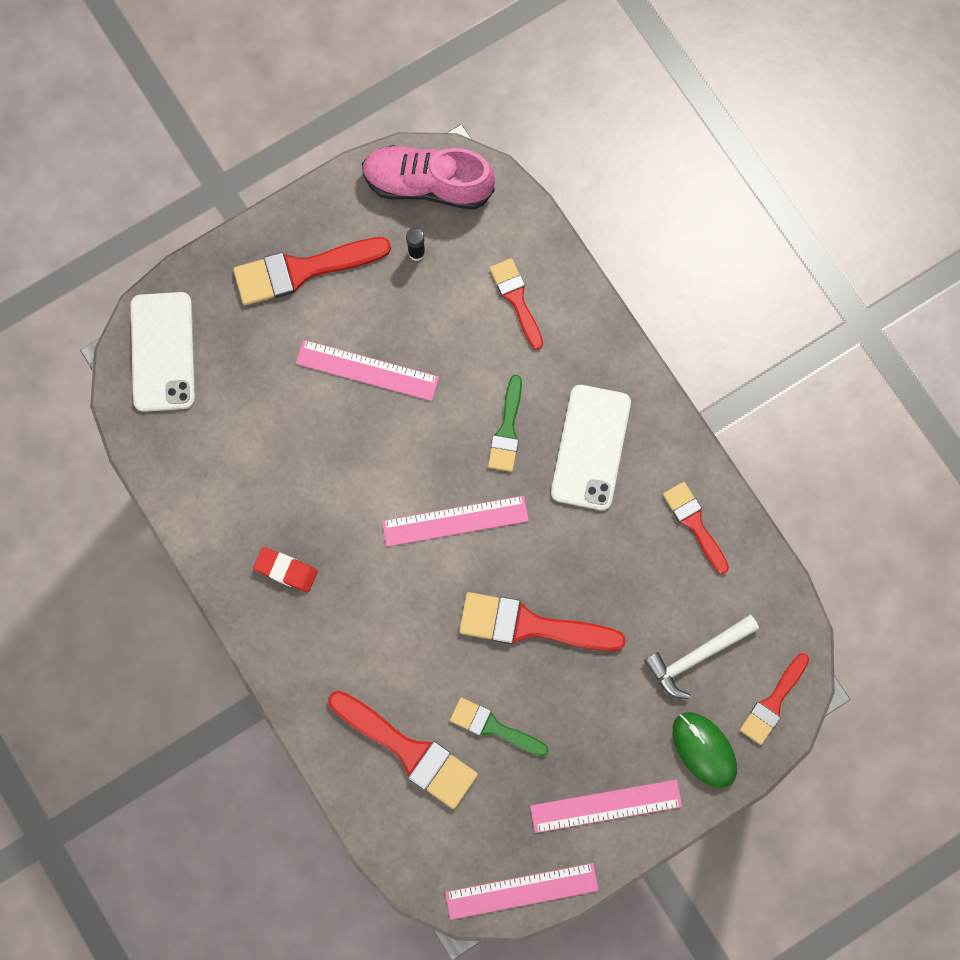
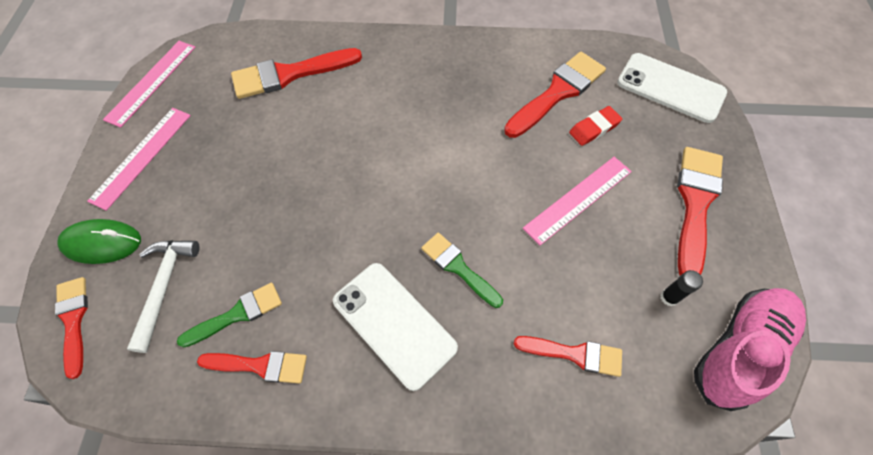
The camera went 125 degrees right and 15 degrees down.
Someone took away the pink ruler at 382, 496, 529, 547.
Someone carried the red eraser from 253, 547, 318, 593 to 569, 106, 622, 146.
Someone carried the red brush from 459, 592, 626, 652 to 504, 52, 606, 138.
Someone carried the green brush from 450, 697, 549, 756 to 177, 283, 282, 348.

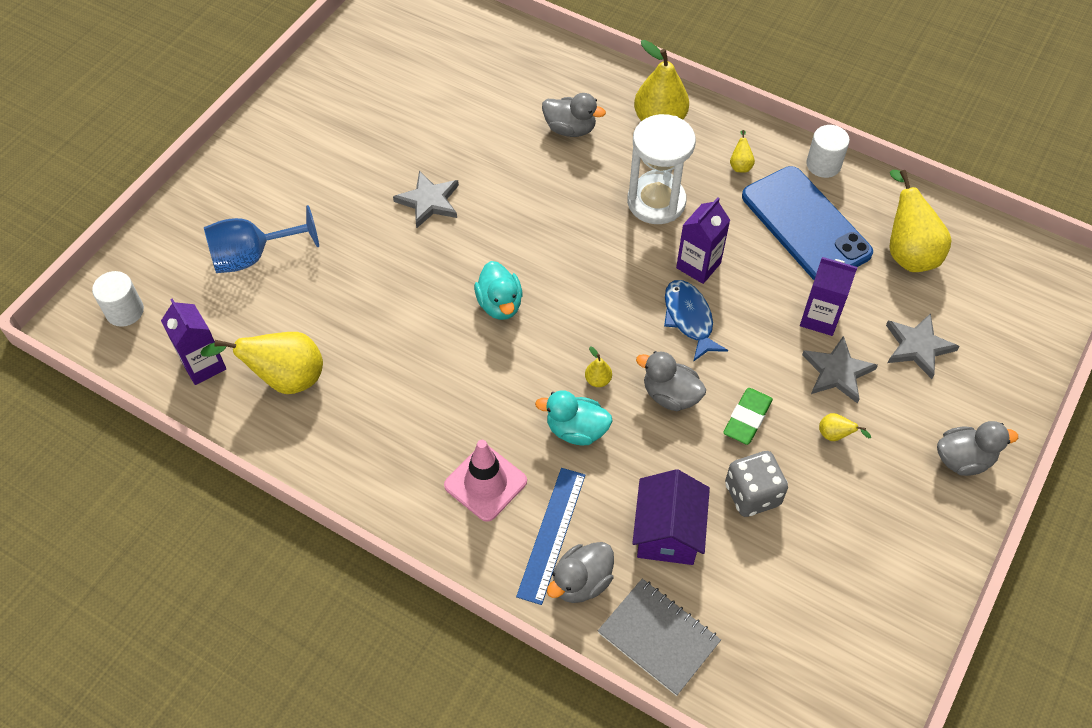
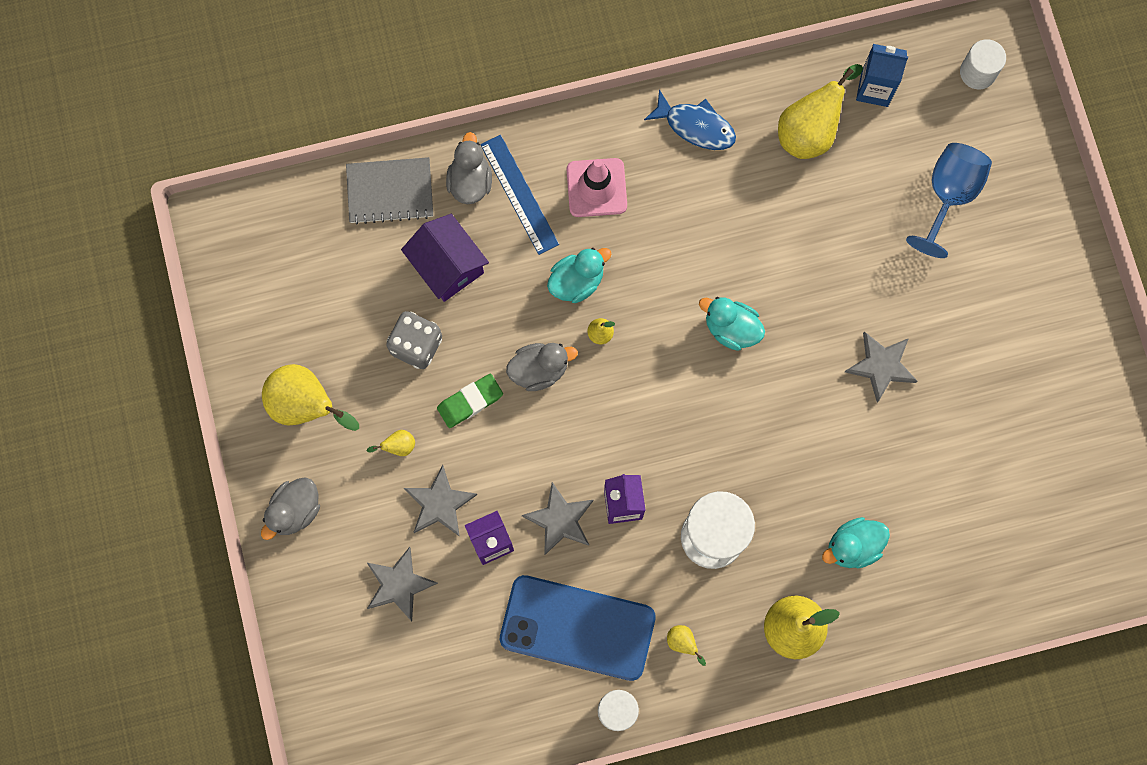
The camera went 135 degrees right and 20 degrees up.
Someone repainted the grey duck at 542, 93, 606, 137, which became the turquoise duck at 822, 517, 890, 568.
Someone carried the yellow pear from 889, 170, 952, 272 to 262, 364, 359, 431.
Someone carried the blue fish from 664, 280, 728, 362 to 644, 89, 736, 150.
Someone repainted the purple carton at 161, 299, 226, 385, which became the blue carton at 856, 44, 908, 107.
Someone rotated the green eraser at 723, 388, 773, 445 by 75 degrees clockwise.
Someone put down the grey star at 522, 482, 594, 555.

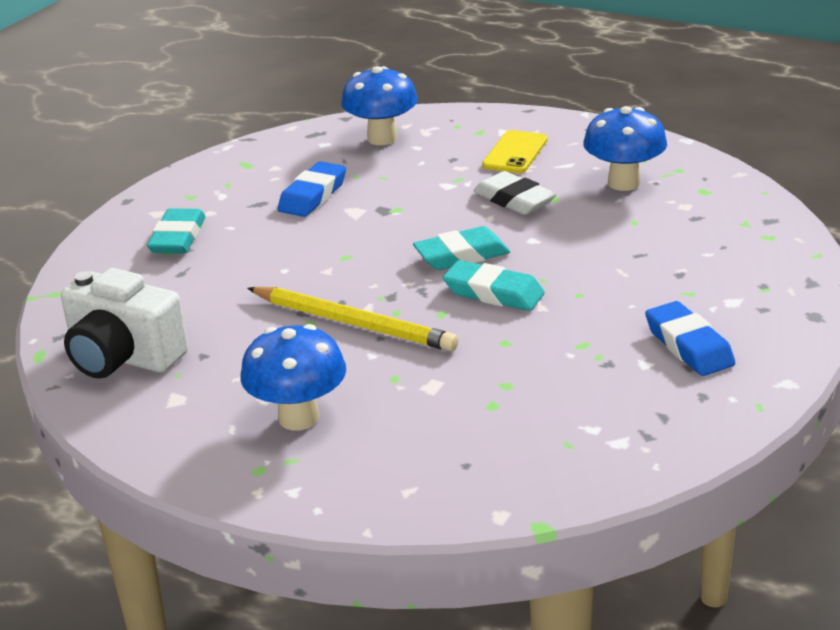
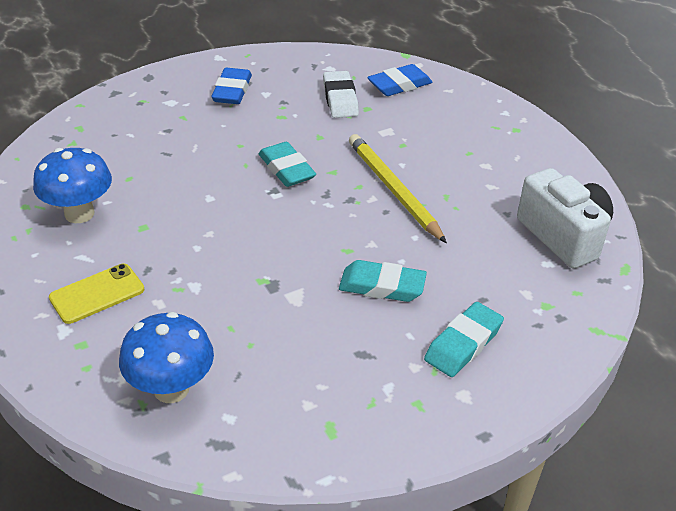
The camera went 150 degrees left and 10 degrees up.
Someone carried the blue eraser from 278, 161, 346, 217 to 367, 64, 432, 96.
Someone carried the white eraser from 473, 171, 557, 215 to 323, 71, 359, 118.
Someone carried the turquoise eraser from 413, 226, 510, 270 to 339, 260, 427, 302.
Someone took away the blue mushroom at 240, 324, 346, 430.

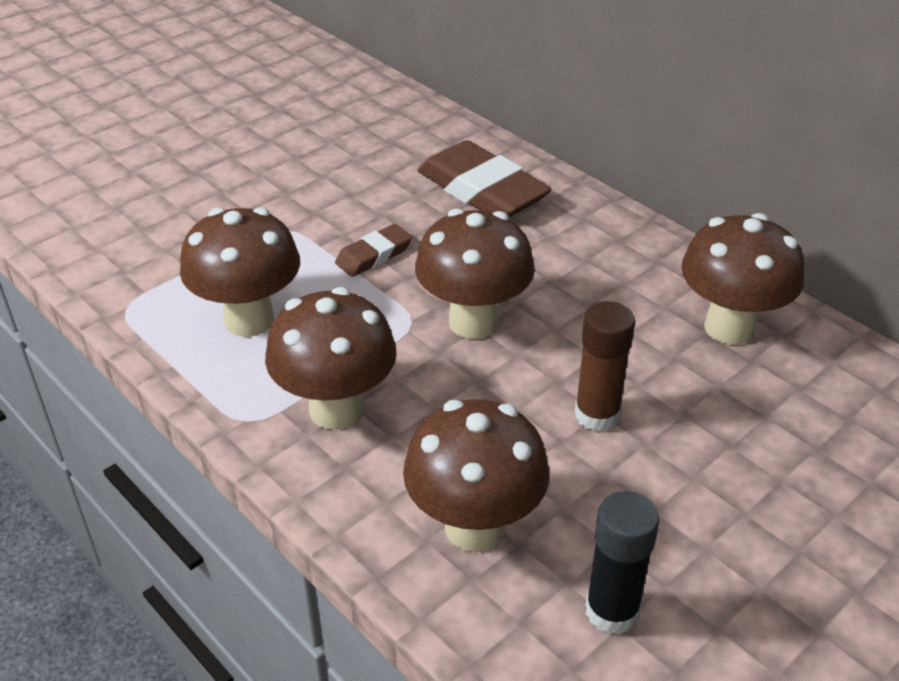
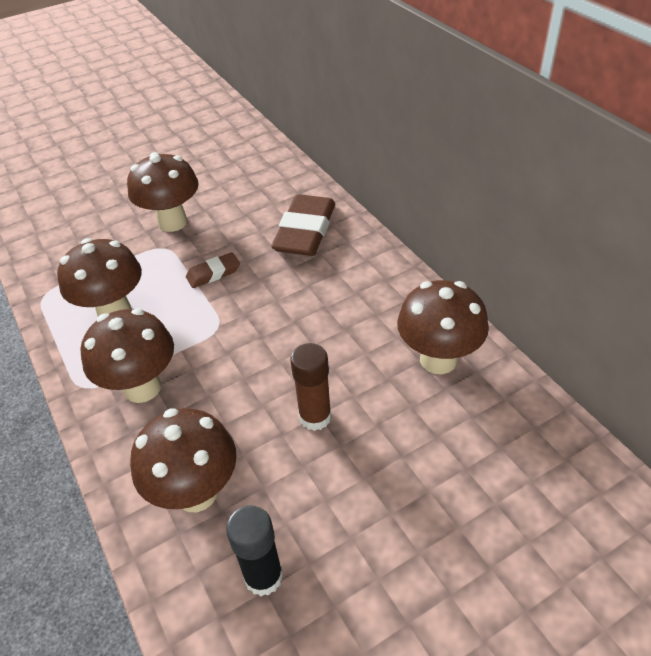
The camera went 15 degrees right and 5 degrees up.
Someone rotated the brown eraser at 418, 140, 551, 218 by 45 degrees clockwise.
Someone carried the brown mushroom from 415, 208, 535, 339 to 127, 152, 199, 232.

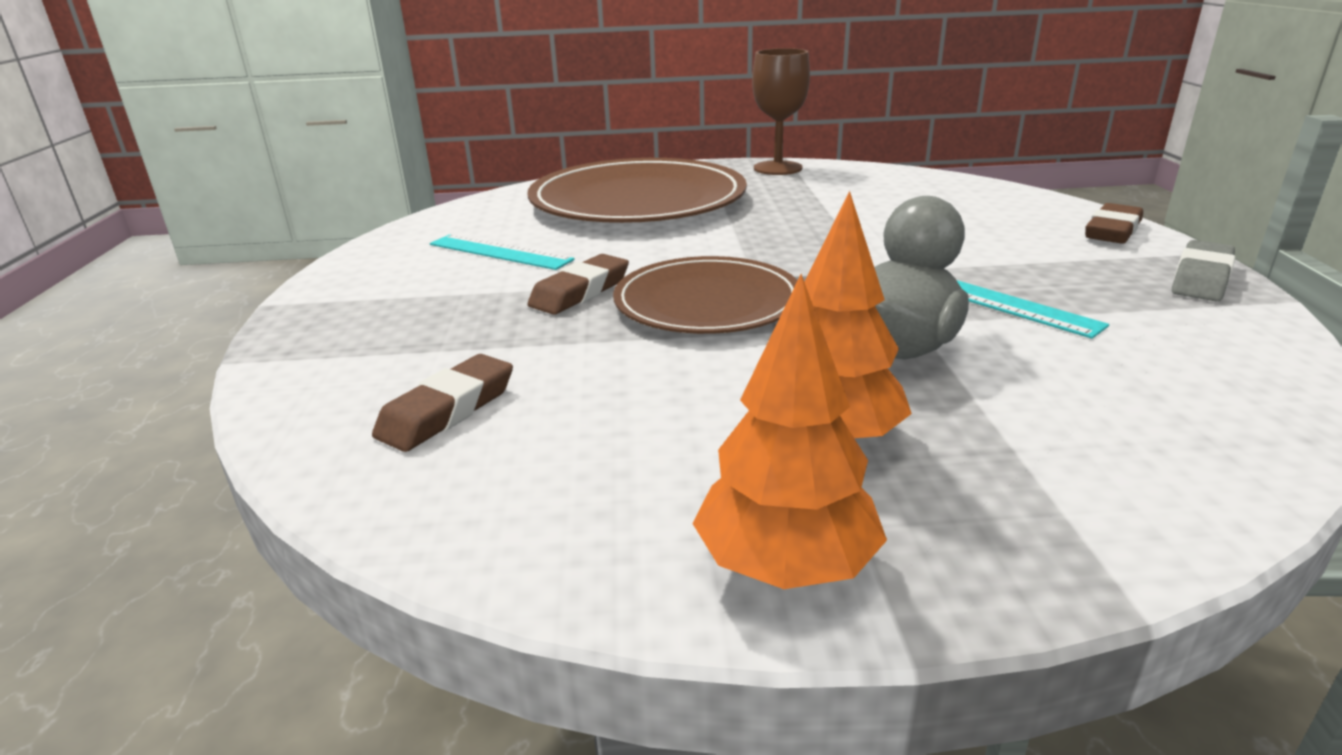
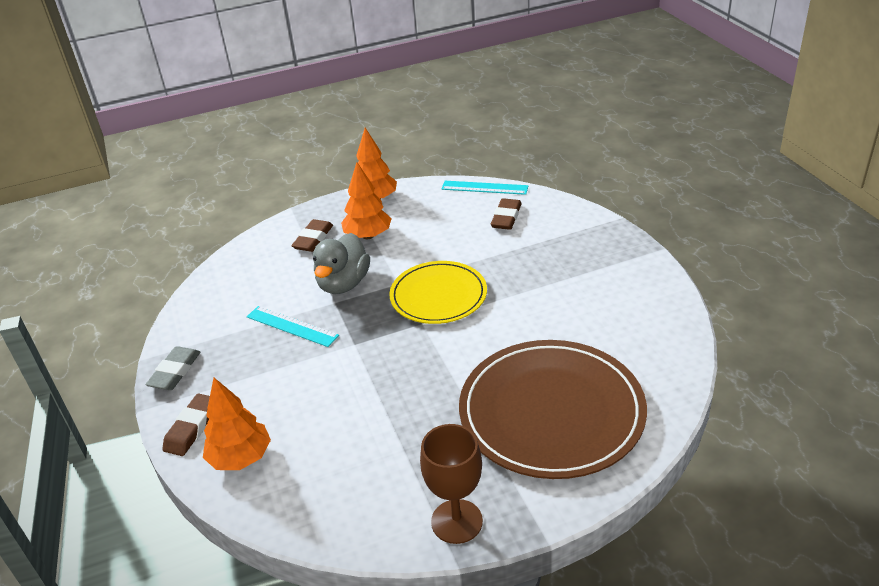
The camera went 165 degrees right and 10 degrees up.
Someone carried the turquoise ruler from 430, 235, 575, 270 to 441, 181, 528, 195.
Someone carried the brown eraser from 527, 254, 629, 315 to 291, 219, 333, 252.
Someone repainted the brown plate at 613, 256, 798, 334, which became the yellow plate at 389, 261, 487, 324.
Someone put down the orange tree at 203, 378, 271, 470.

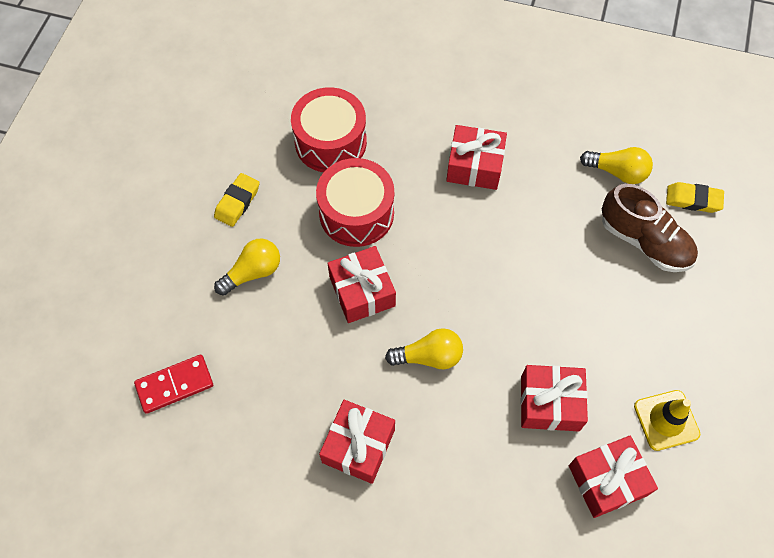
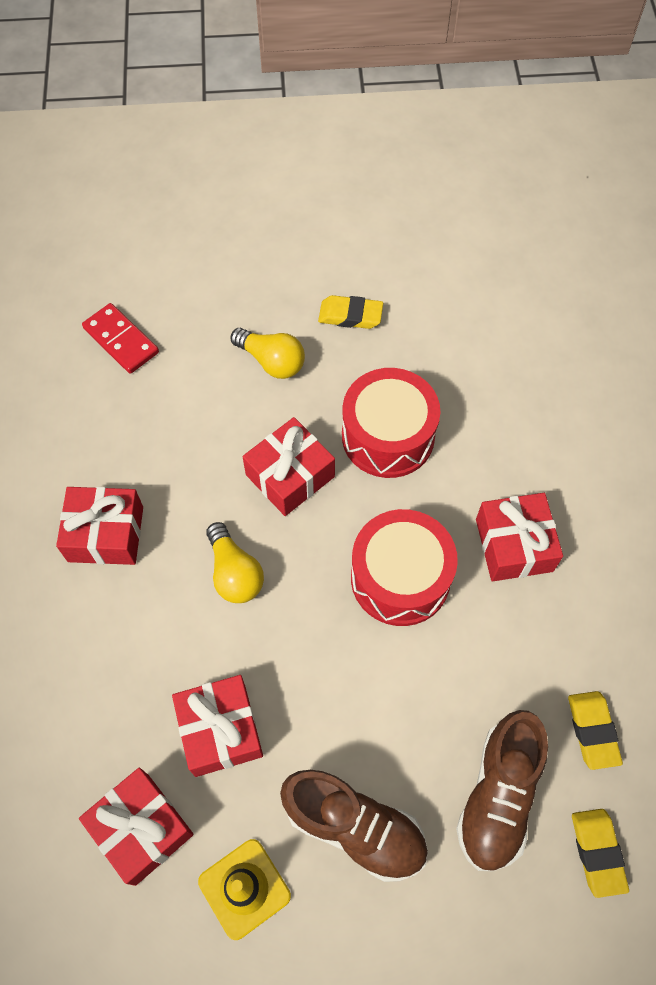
The camera went 70 degrees right and 0 degrees up.
Someone carried the red drum from 291, 87, 367, 172 to 351, 509, 458, 626.
Someone swapped the yellow light bulb at 580, 147, 653, 184 for the yellow eraser at 568, 691, 623, 770.
Someone put down the brown shoe at 280, 770, 428, 882.

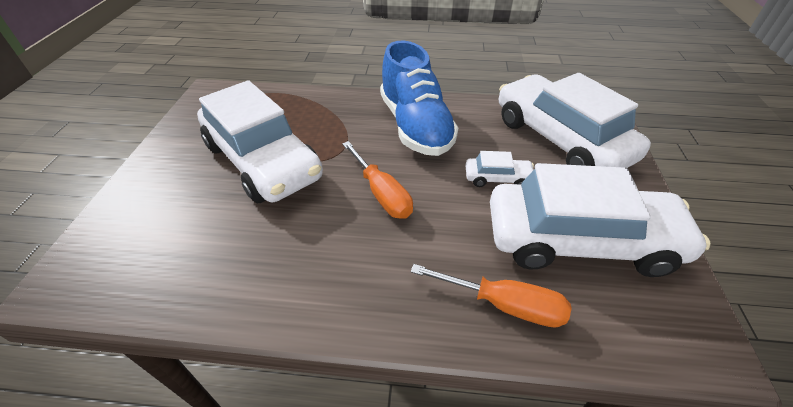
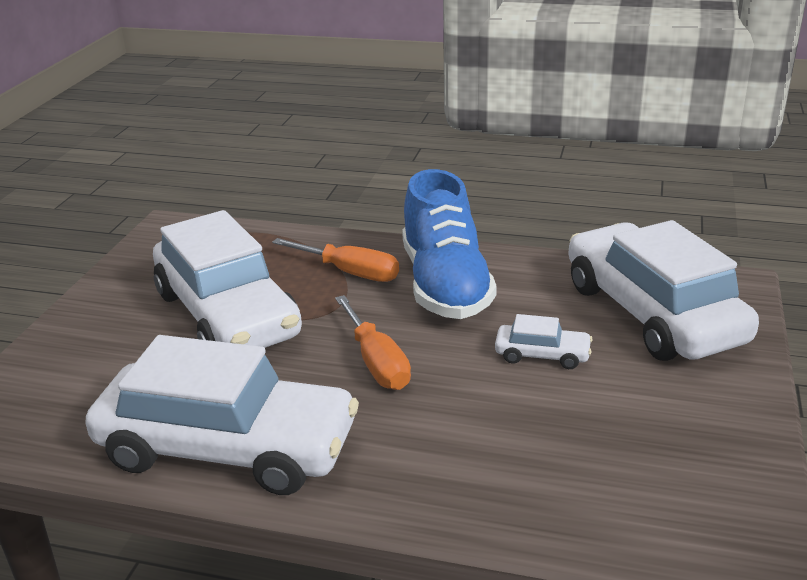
The camera went 10 degrees right and 15 degrees down.
Someone carried the white car from 490, 163, 711, 277 to 85, 335, 359, 495.
Someone carried the orange screwdriver from 411, 264, 572, 328 to 272, 238, 399, 282.

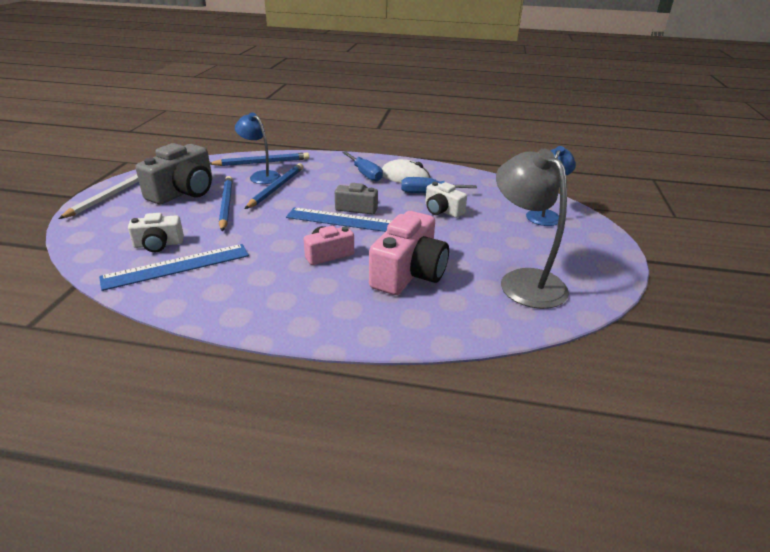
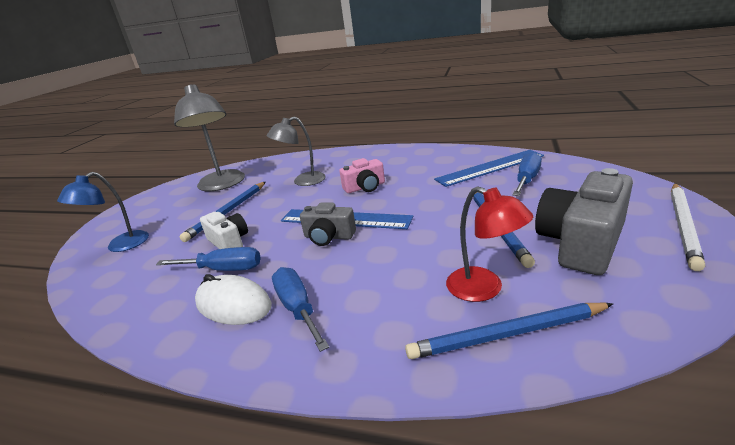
The camera went 170 degrees left and 5 degrees down.
Someone repainted the blue lamp at 235, 112, 281, 184, which became the red lamp at 446, 186, 533, 302.
Someone carried the blue pencil from 245, 163, 303, 209 to 179, 182, 266, 242.
Someone swapped the pink camera at 369, 211, 449, 295 for the grey lamp at 267, 116, 325, 186.
Someone swapped the white camera at 128, 213, 184, 252 for the blue screwdriver at 512, 152, 542, 196.

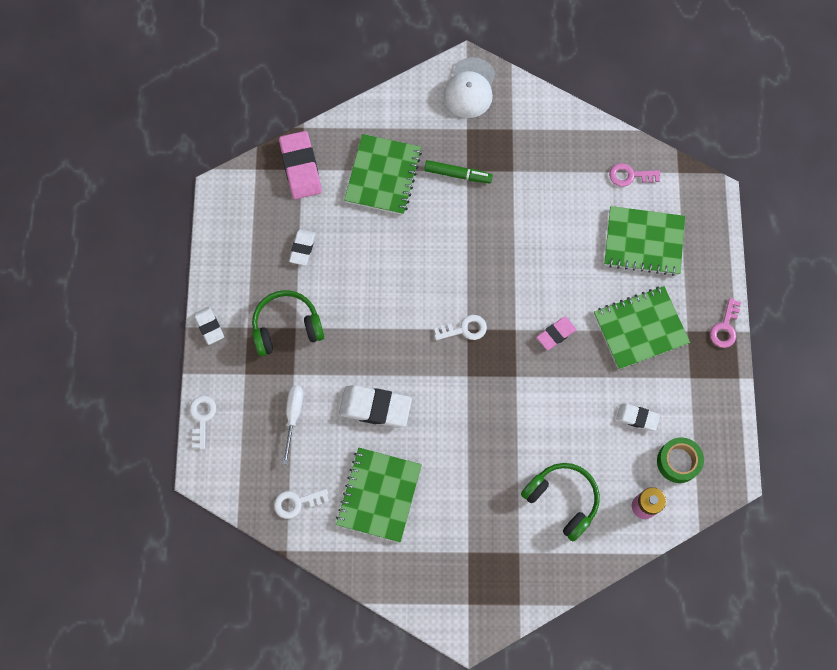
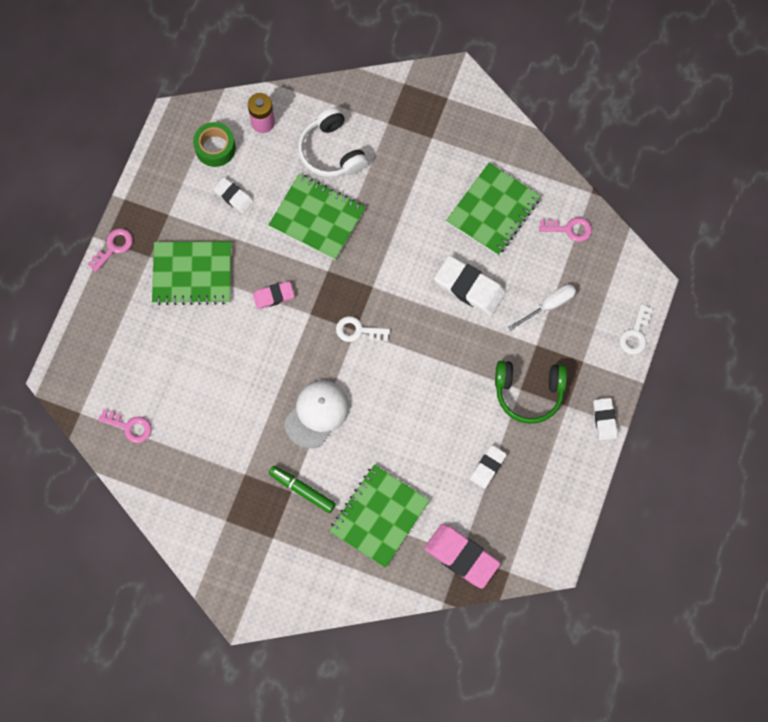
The camera went 160 degrees left and 0 degrees up.
Someone carried the white cap from 444, 57, 496, 118 to 285, 380, 349, 448.
Someone rotated the pink eraser at 279, 131, 322, 199 by 60 degrees counterclockwise.
Someone carried the green notebook from 604, 206, 685, 276 to 269, 174, 366, 260.
Someone rotated the white screwdriver at 283, 386, 304, 464 by 150 degrees counterclockwise.
Someone repainted the green headphones at 521, 463, 600, 542, which became the white headphones at 298, 107, 368, 177.
Someone repainted the white key at 274, 489, 329, 519, which became the pink key at 539, 217, 592, 242.

